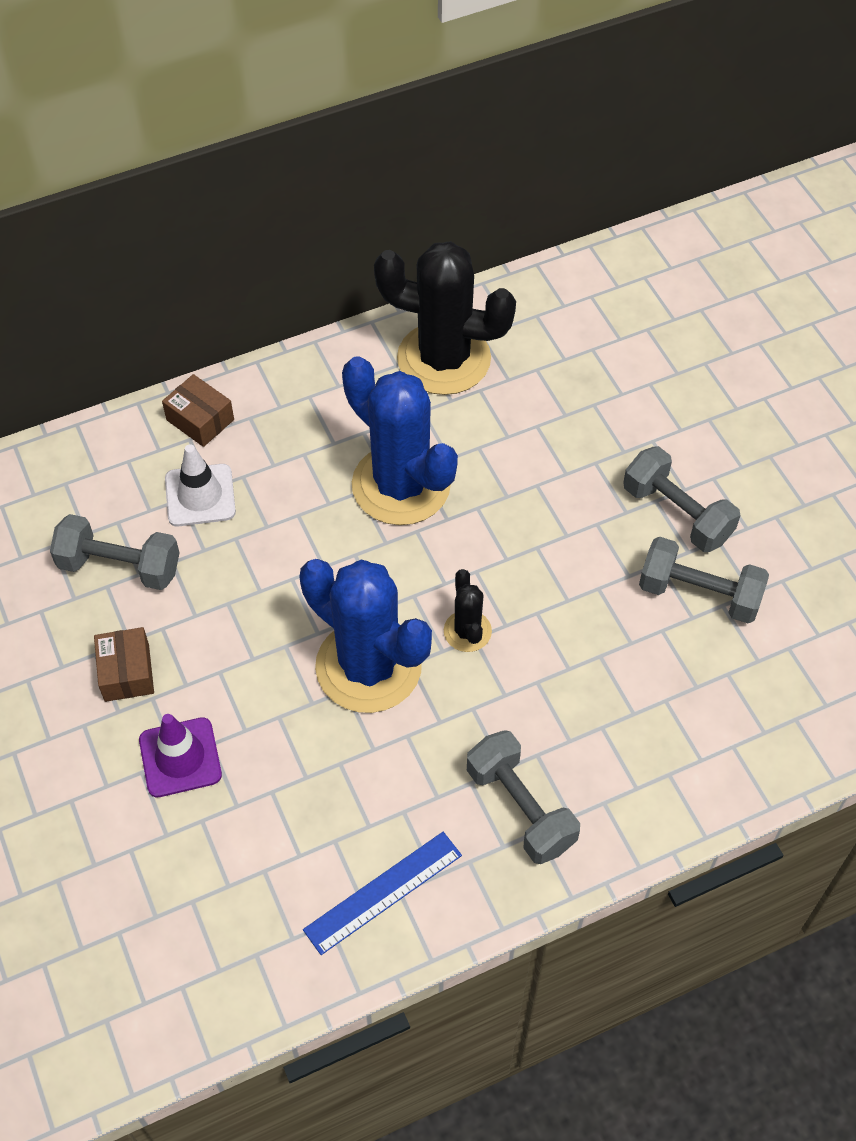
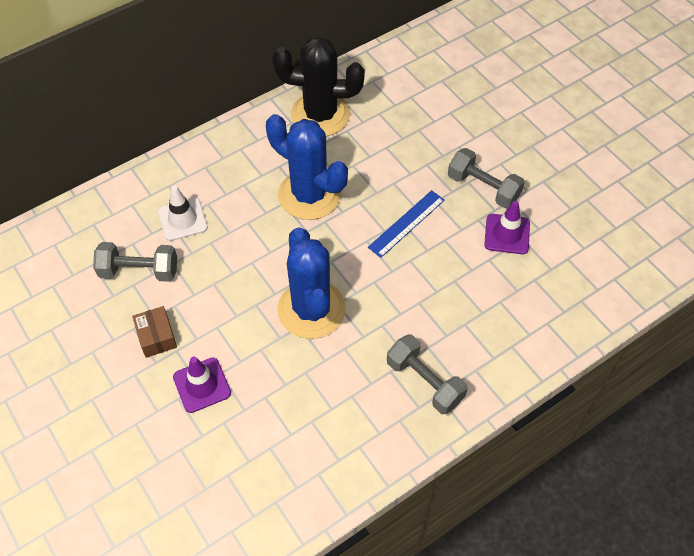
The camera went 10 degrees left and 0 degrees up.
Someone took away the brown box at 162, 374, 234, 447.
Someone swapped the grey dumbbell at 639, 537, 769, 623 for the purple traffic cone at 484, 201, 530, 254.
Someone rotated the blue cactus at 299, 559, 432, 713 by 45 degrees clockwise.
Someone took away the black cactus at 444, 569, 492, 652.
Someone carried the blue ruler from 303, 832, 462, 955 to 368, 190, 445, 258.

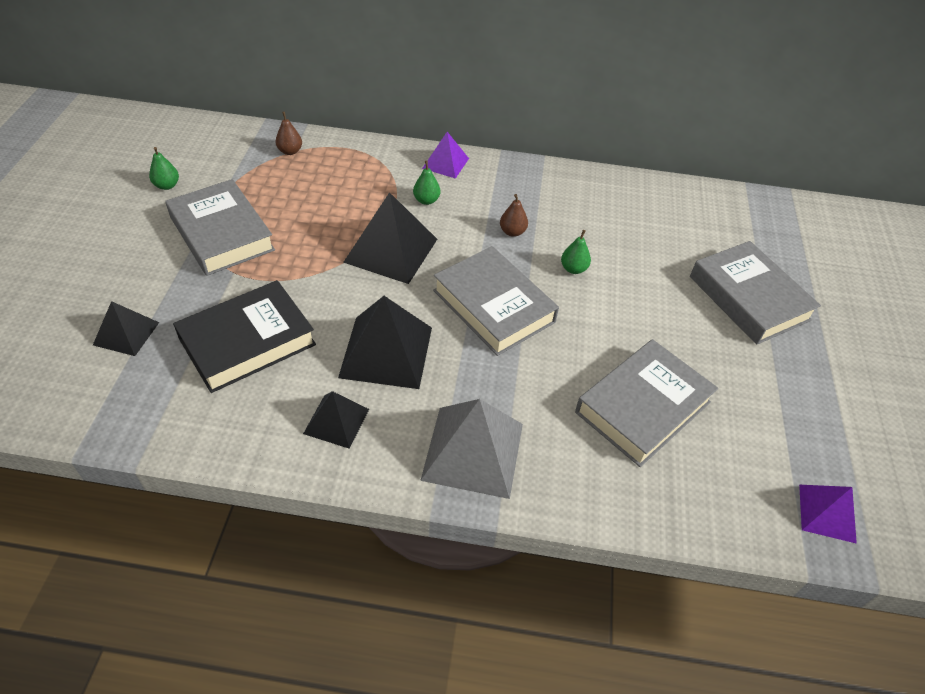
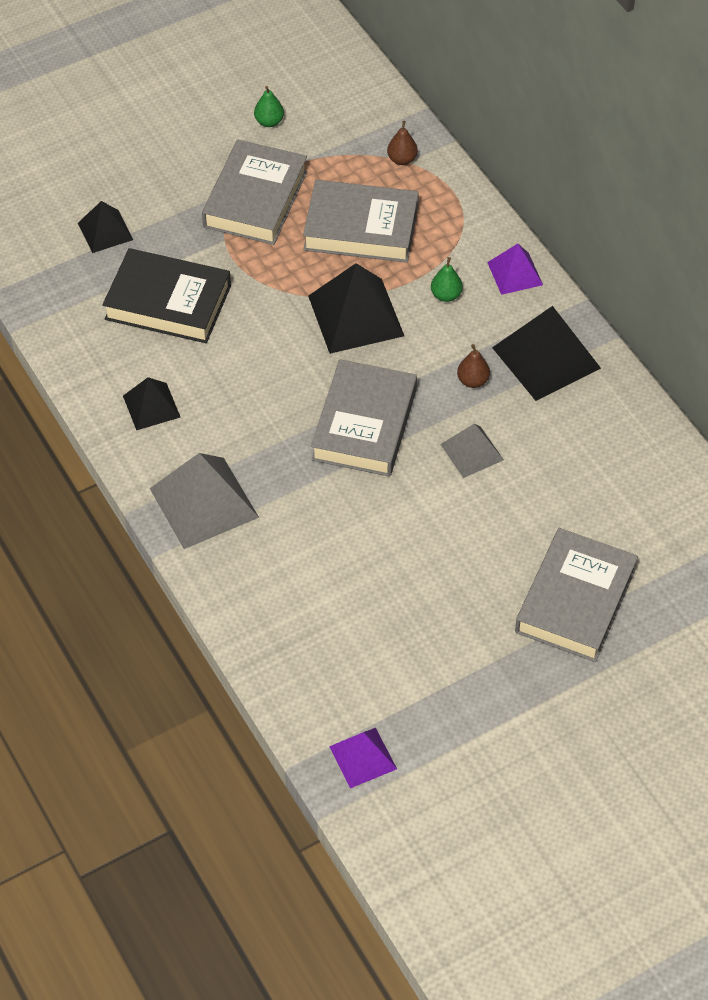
The camera went 55 degrees right and 5 degrees up.
Someone swapped the green pear at 561, 230, 591, 274 for the grey pyramid at 440, 423, 504, 478.
Someone carried the black pyramid from 338, 296, 432, 389 to 492, 306, 601, 401.
Someone carried the grey book from 575, 339, 718, 467 to 303, 180, 419, 263.

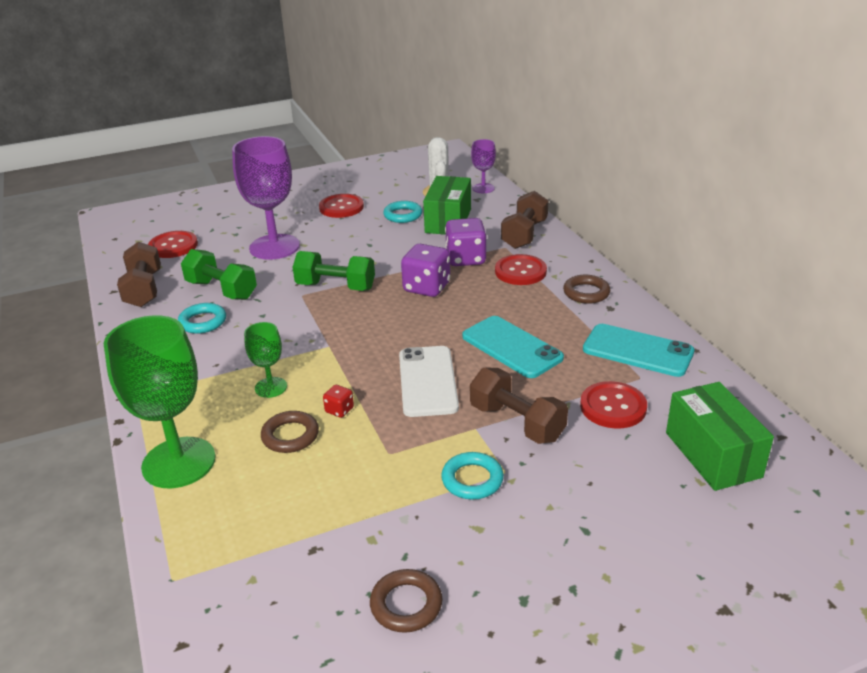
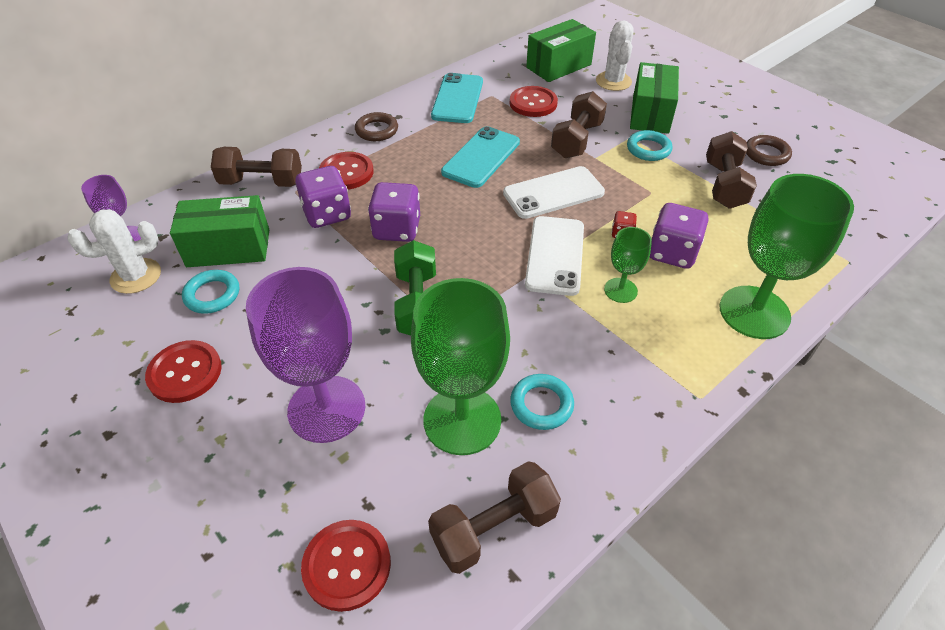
The camera went 110 degrees left and 15 degrees up.
Someone swapped the green dumbbell at 181, 249, 257, 300 for the green goblet at 411, 278, 510, 455.
Someone swapped the brown ring at 261, 411, 319, 453 for the purple dice at 650, 203, 708, 269.
Someone put down the white cactus at 596, 20, 634, 91.
Someone put down the green box at 630, 62, 679, 134.
Someone put down the brown dumbbell at 706, 131, 757, 209.
Someone put down the white phone at 525, 216, 584, 296.

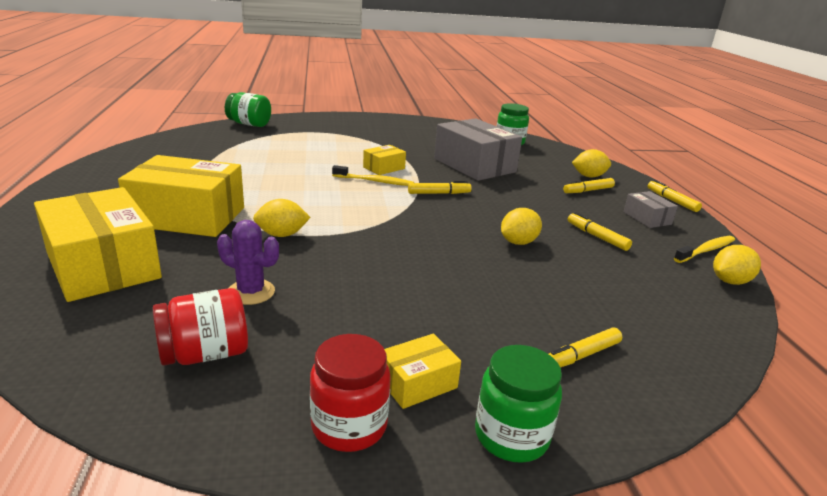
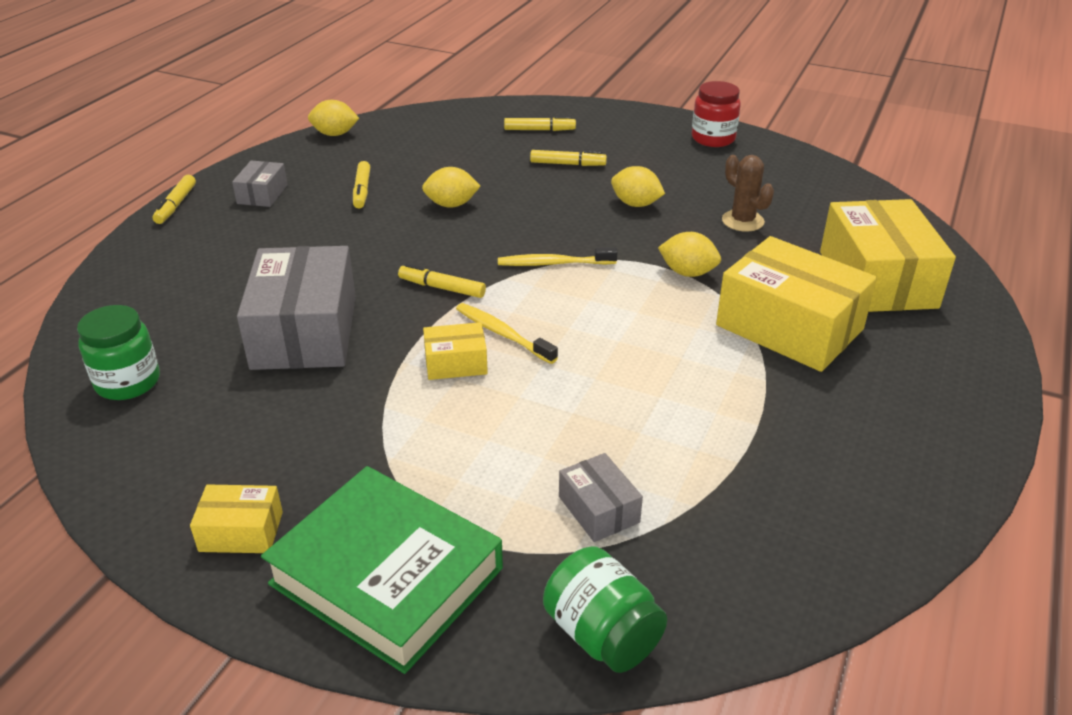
The camera went 145 degrees left and 10 degrees up.
Someone carried the yellow lemon from 572, 149, 611, 178 to 611, 166, 665, 207.
Someone carried the yellow marker from 563, 178, 615, 193 to 530, 150, 607, 166.
Someone repainted the purple cactus at 217, 220, 279, 305, which became the brown cactus at 722, 155, 774, 232.
Someone carried the yellow toothbrush from 674, 236, 735, 263 to 498, 247, 618, 266.
Someone took away the red jar at 153, 288, 248, 366.
Someone carried the yellow box from 384, 333, 461, 409 to 190, 484, 283, 553.
Someone took away the green jar at 475, 345, 562, 463.
Someone put down the grey box at 559, 453, 643, 542.
Someone put down the green book at 261, 466, 503, 674.

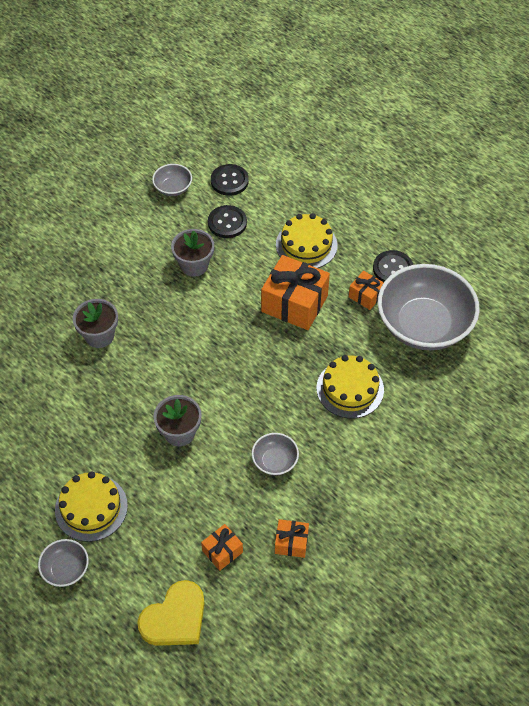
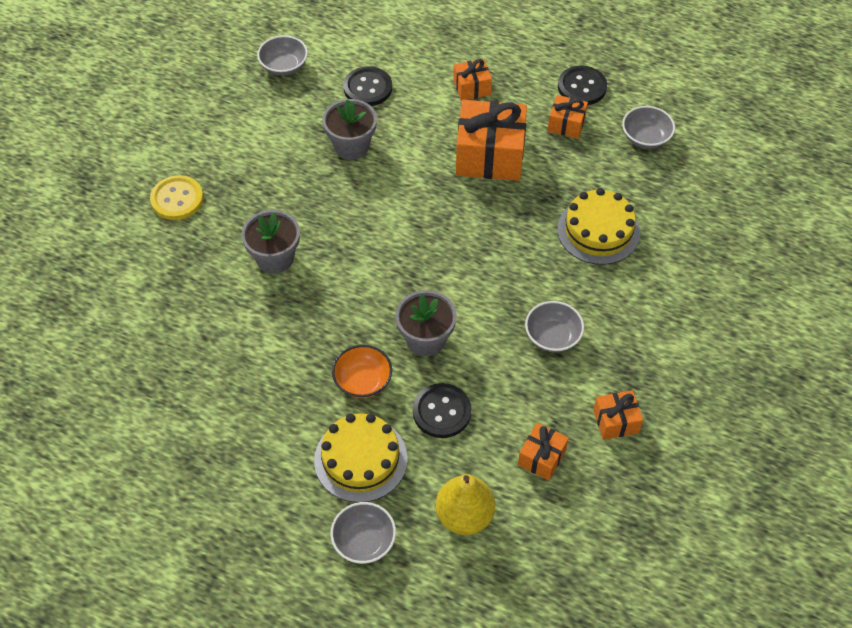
The camera went 20 degrees left and 0 degrees up.
Someone carried the black button from 211, 164, 249, 196 to 413, 383, 471, 438.
Someone swapped the yellow cake at 276, 213, 338, 268 for the orange gift at 453, 59, 492, 101.
Someone scaled the grey bowl at 378, 264, 480, 350 by 0.44.
Someone took away the yellow heart at 137, 580, 205, 646.
Someone put down the yellow button at 150, 175, 203, 220.
Someone put down the orange bowl at 332, 345, 392, 398.
Someone put down the yellow pear at 436, 474, 495, 535.

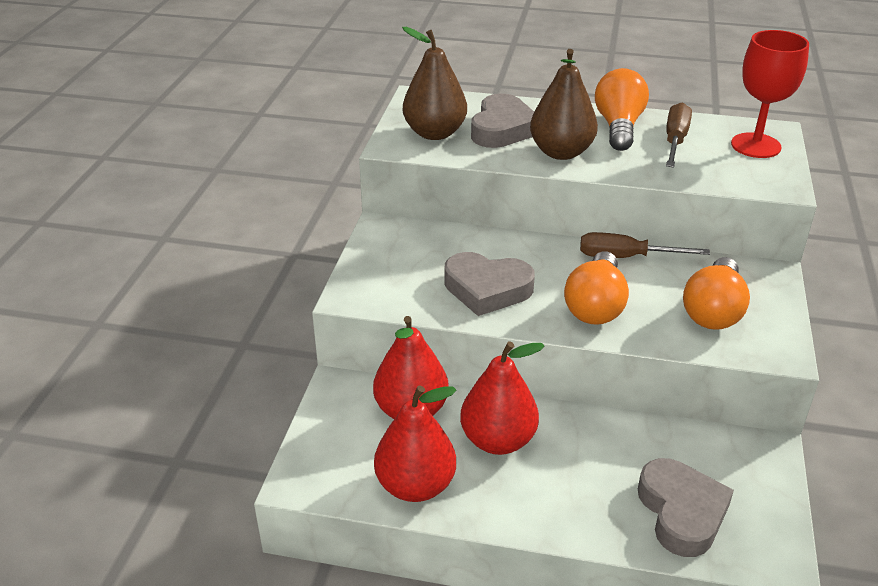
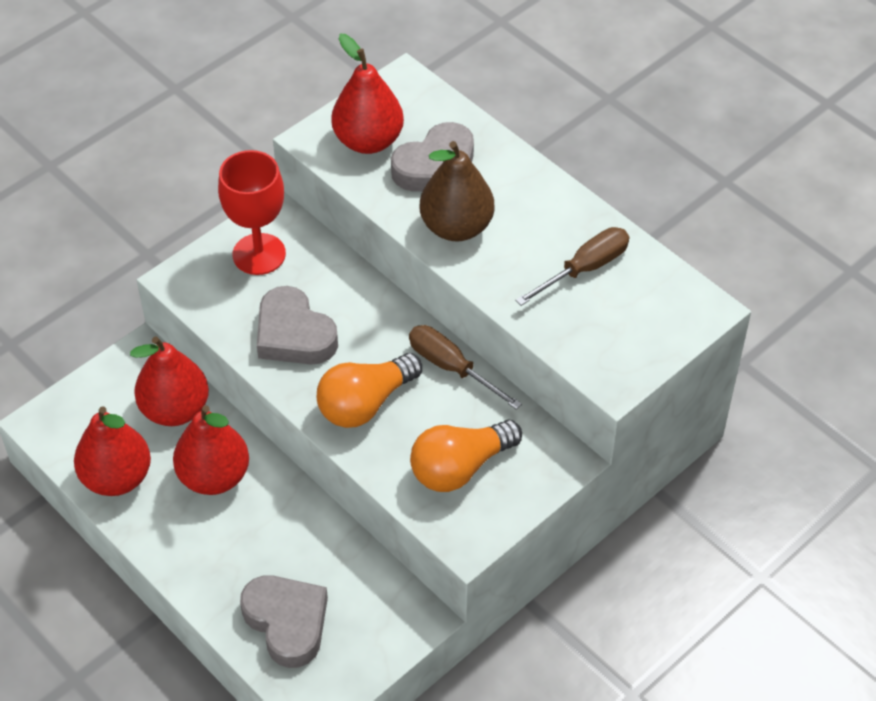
The camera went 35 degrees right and 15 degrees up.
Someone repainted the brown pear at 402, 27, 467, 140, which became the red pear at 331, 34, 404, 154.
Someone carried the red goblet from 731, 30, 809, 158 to 218, 150, 286, 275.
Someone took away the orange light bulb at 595, 68, 649, 151.
Someone rotated the grey heart at 638, 458, 734, 557 by 60 degrees counterclockwise.

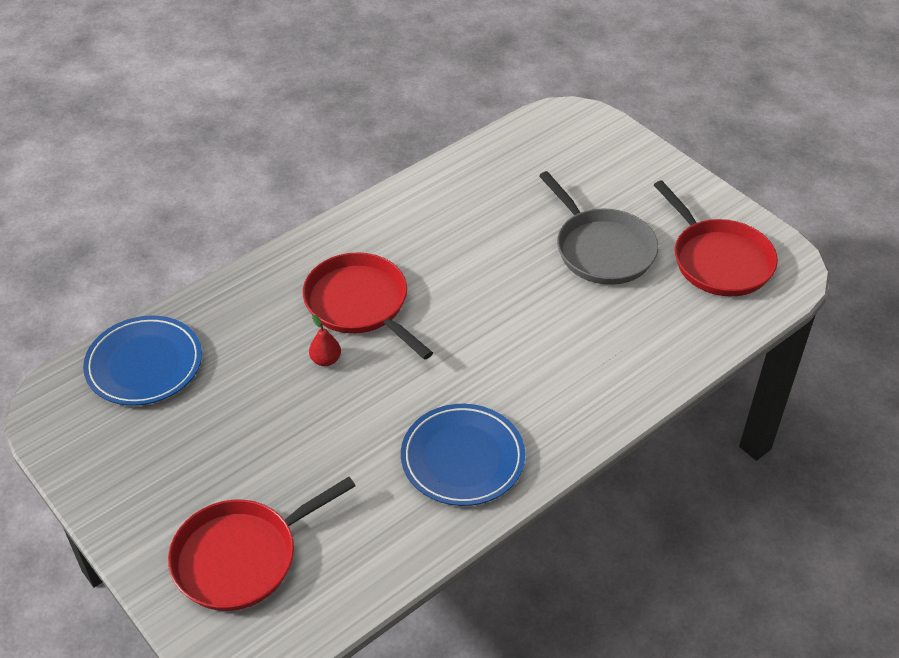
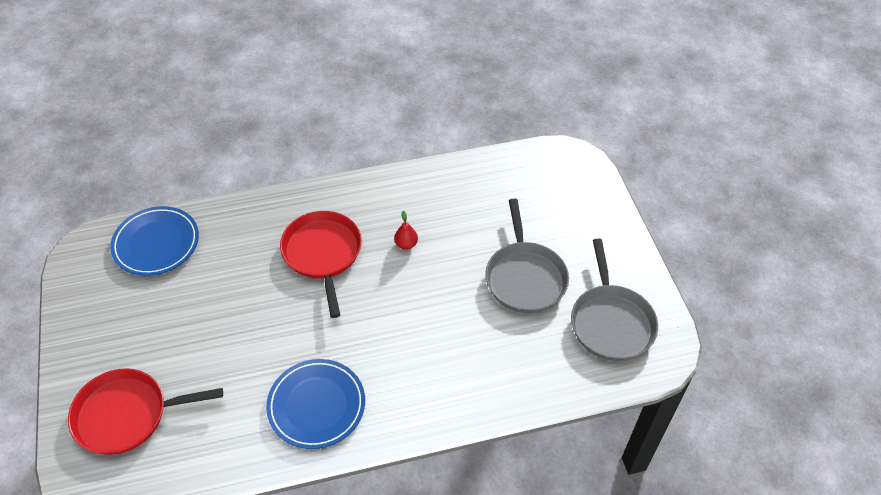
The camera went 25 degrees right and 5 degrees up.
Someone repainted the red pan at 654, 180, 778, 297, which became the grey pan at 571, 239, 658, 361.
Someone carried the red pear from 309, 315, 341, 366 to 394, 211, 418, 250.

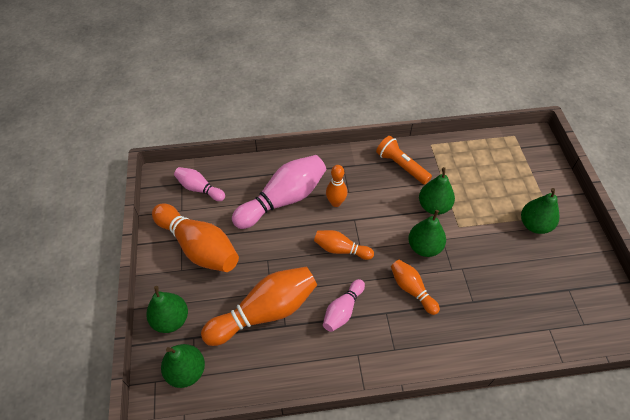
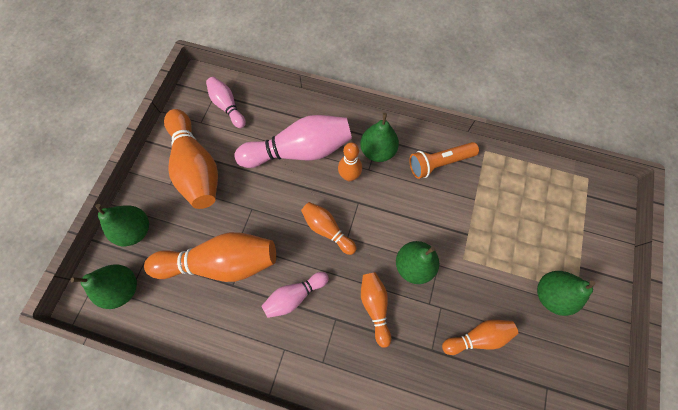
The camera went 25 degrees right and 15 degrees up.
Someone rotated the orange flashlight at 376, 136, 432, 185 by 90 degrees counterclockwise.
Someone carried the green pear from 419, 167, 455, 215 to 360, 113, 399, 162.
Someone put down the orange bowling pin at 442, 320, 518, 355.

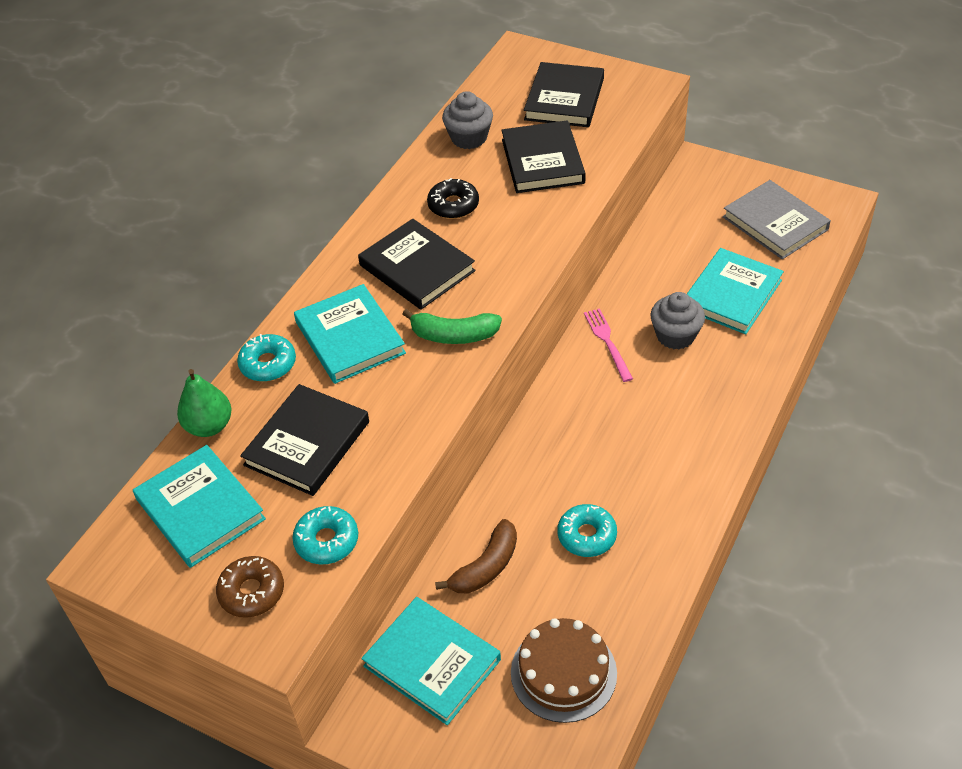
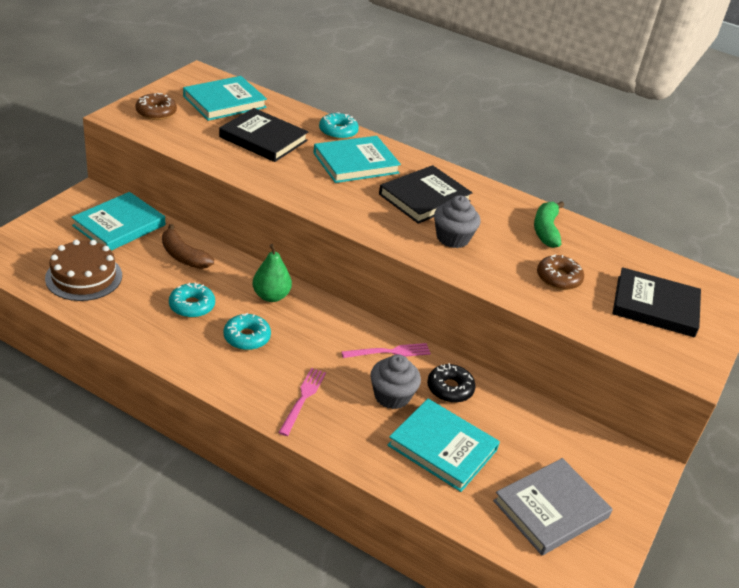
The camera went 85 degrees right and 10 degrees down.
Someone carried the grey cupcake from 442, 91, 493, 149 to 434, 195, 481, 248.
Someone swapped the black book at 501, 120, 586, 193 for the brown donut at 537, 254, 584, 290.
Someone carried the black donut from 427, 178, 479, 219 to 427, 363, 476, 403.
Someone carried the green banana from 402, 309, 502, 344 to 534, 201, 564, 248.
Someone carried the green pear from 177, 369, 231, 437 to 253, 244, 292, 302.
Someone carried the turquoise donut from 292, 506, 358, 564 to 224, 313, 271, 350.
Someone put down the pink fork at 278, 368, 326, 436.

